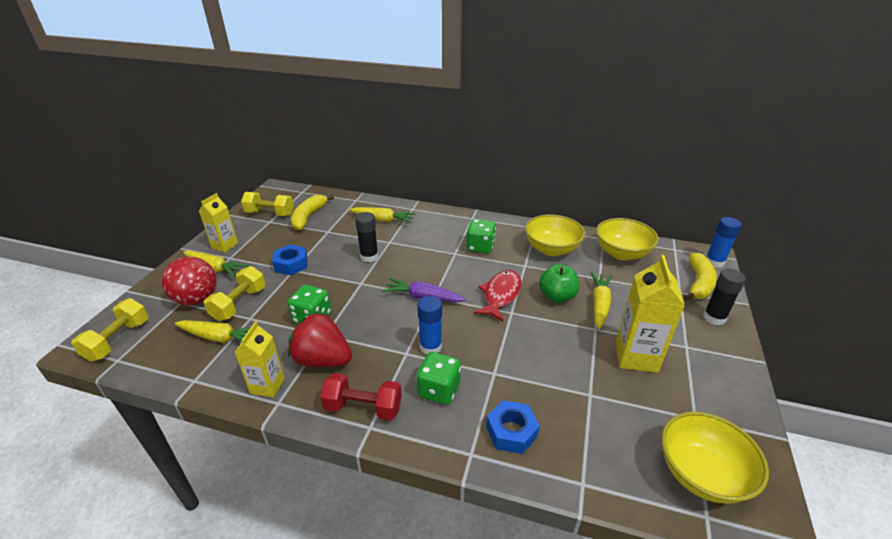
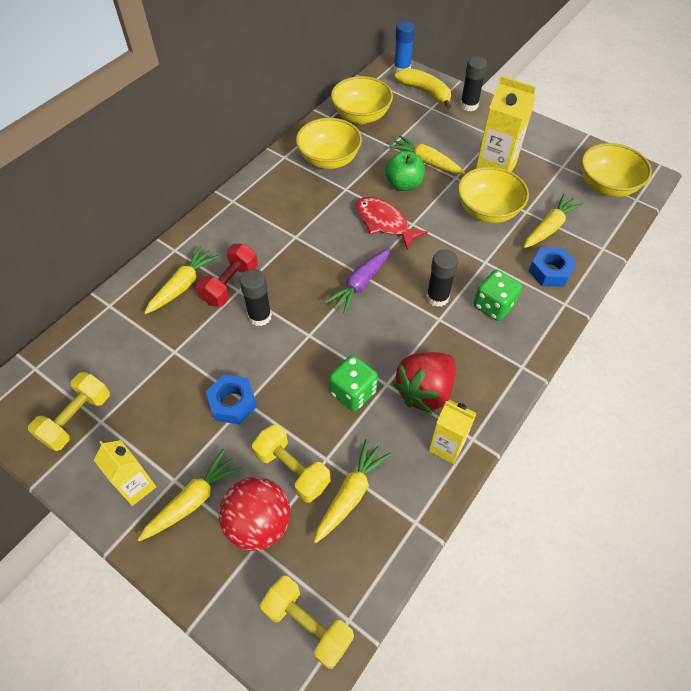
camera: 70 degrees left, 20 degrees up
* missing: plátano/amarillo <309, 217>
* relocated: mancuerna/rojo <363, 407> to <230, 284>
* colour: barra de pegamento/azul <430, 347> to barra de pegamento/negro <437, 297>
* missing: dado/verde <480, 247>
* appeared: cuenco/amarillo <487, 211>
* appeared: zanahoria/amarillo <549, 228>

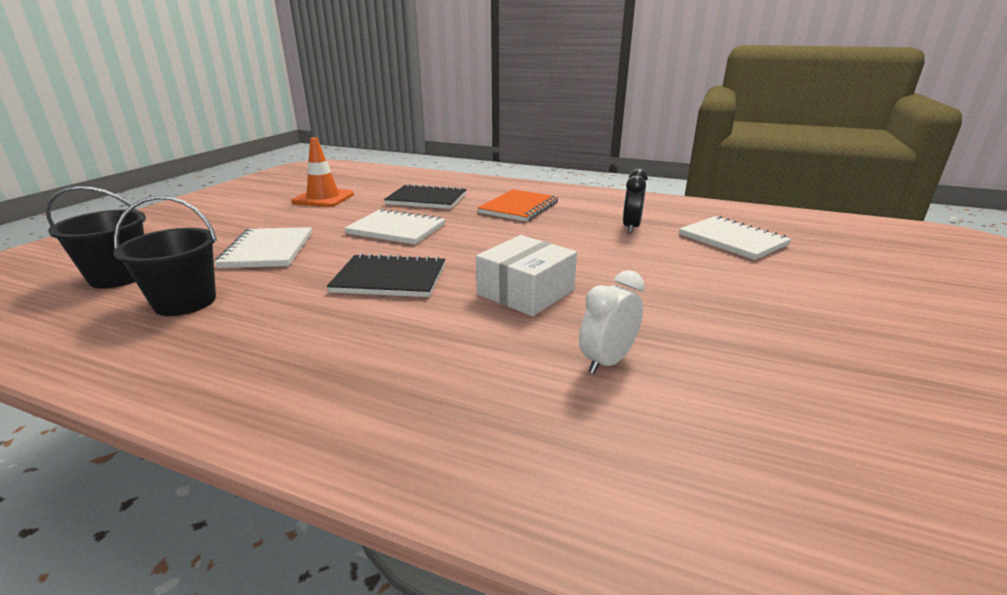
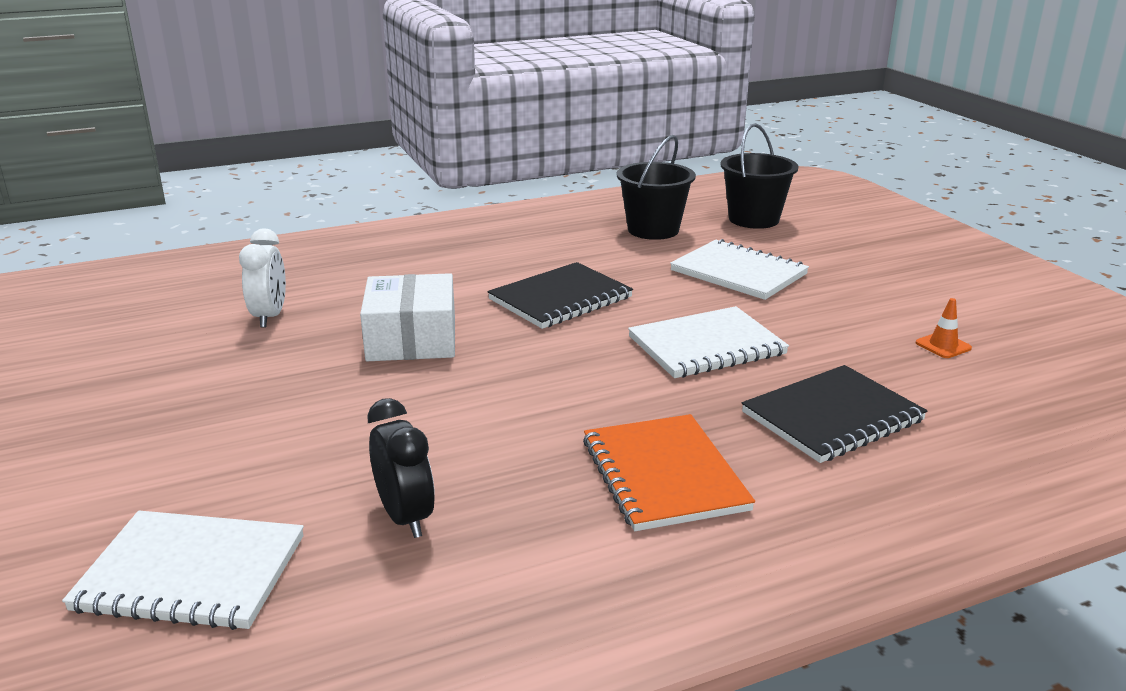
camera: 135 degrees right, 0 degrees up
* size: cono de tráfico/naranja <323, 198> = <943, 345> x0.46

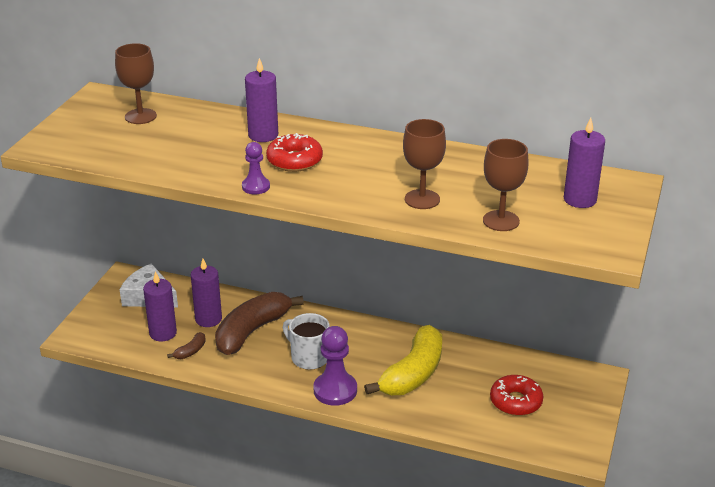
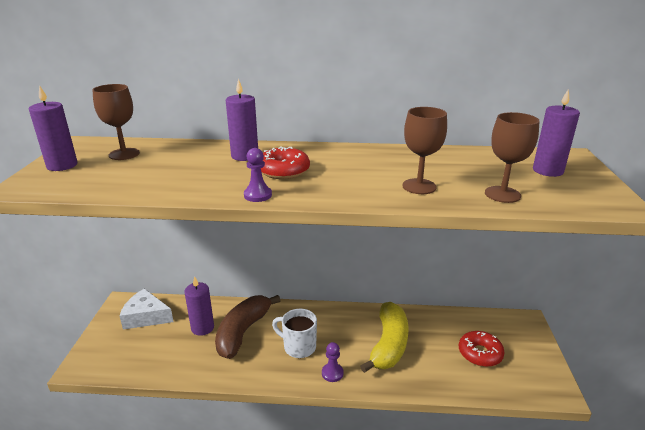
camera: 15 degrees left, 5 degrees down
* relocated: vela/morado <163, 333> to <62, 165>
* missing: plátano/marrón <190, 351>
* size: peón/morado <335, 390> = <332, 373> x0.57

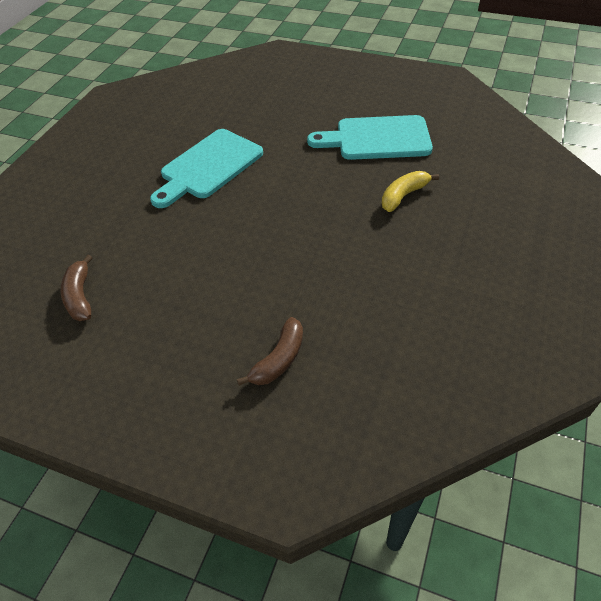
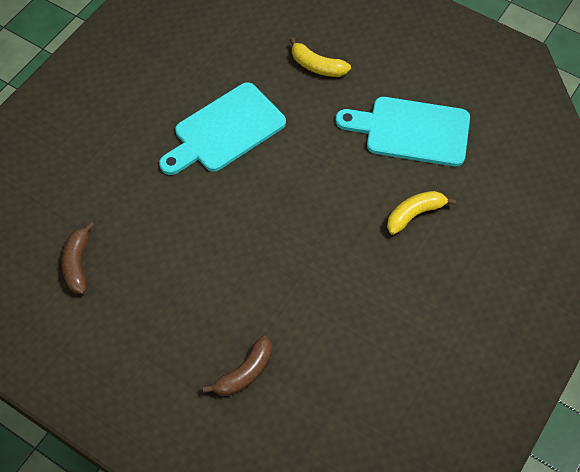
camera: 10 degrees right, 10 degrees up
* appeared: plátano/amarillo <317, 66>

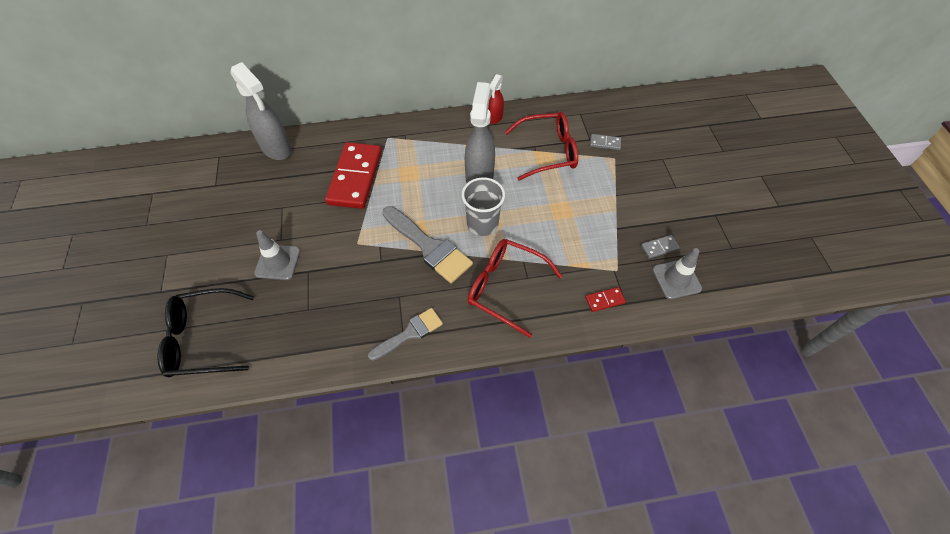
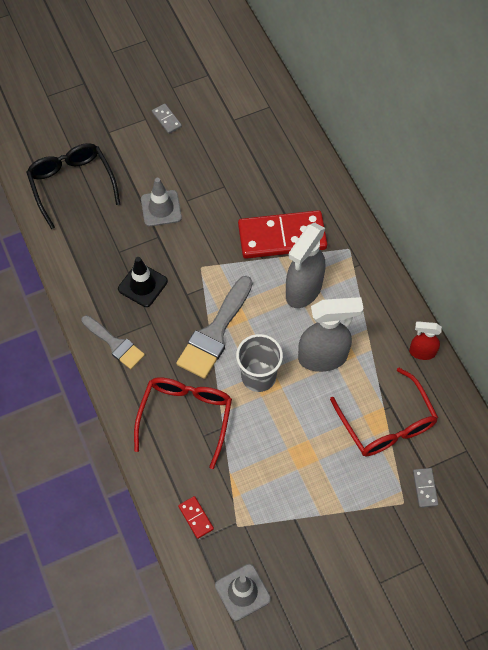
camera: 75 degrees right, 5 degrees up
* relocated: pulverizador/gris <277, 149> to <303, 290>
* relocated: ficha de dominó/gris <659, 247> to <166, 119>
* appeared: cono de tráfico/negro <142, 285>

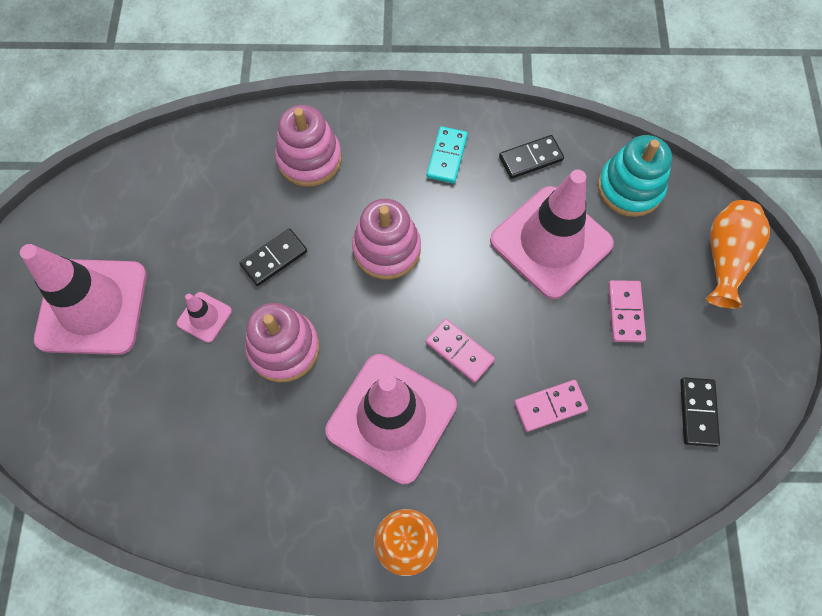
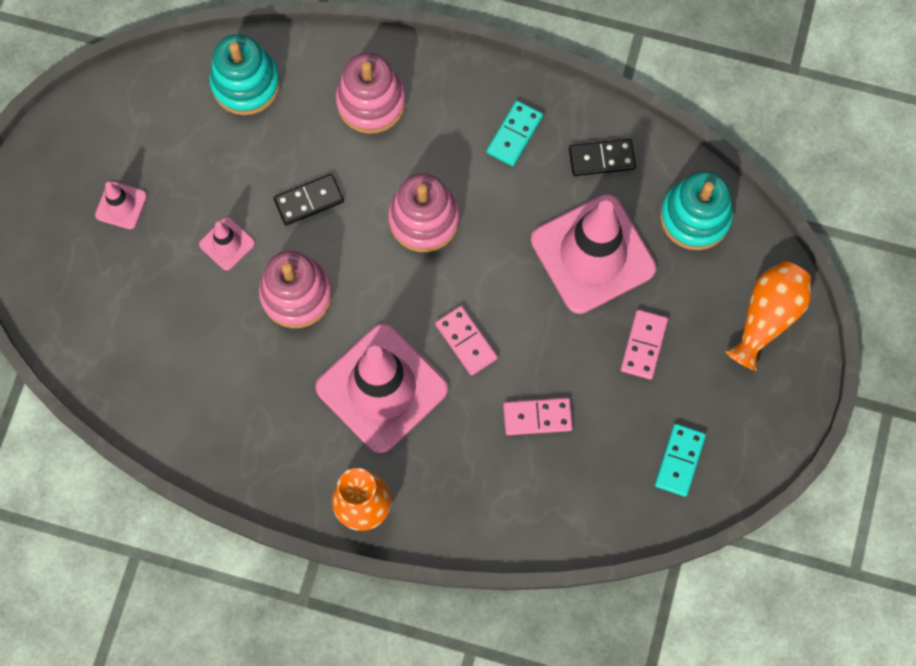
camera: 15 degrees right, 5 degrees up
* size: cono de tráfico/rosa <92, 307> = <121, 205> x0.43
* colour: ficha de dominó/negro <698, 412> to ficha de dominó/turquesa <679, 460>
* appeared: juguete apilable/turquesa <246, 84>

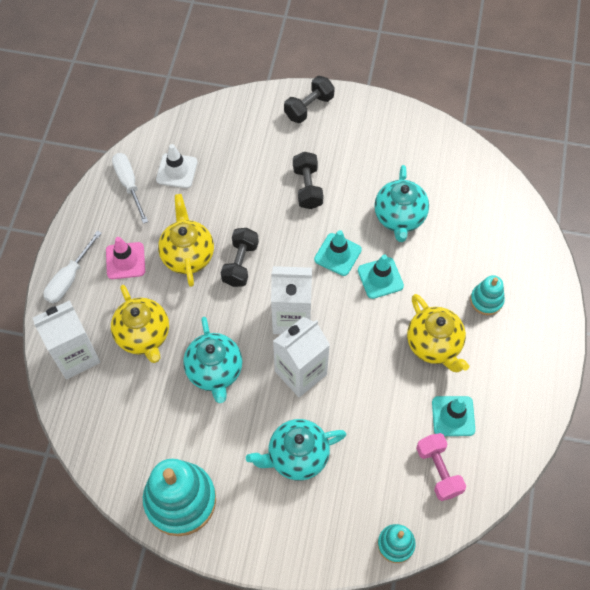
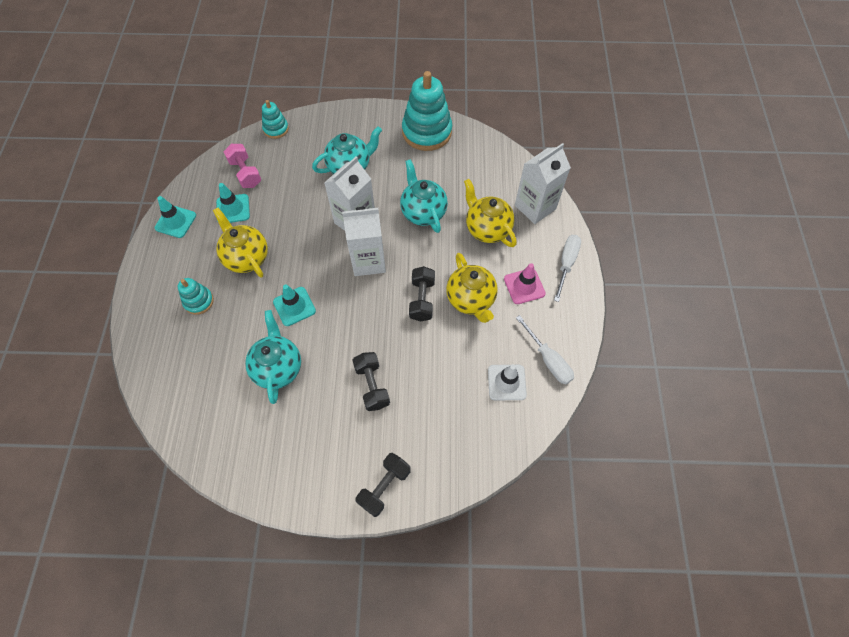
camera: 170 degrees right, 0 degrees up
* relocated: cono de tráfico/turquesa <337, 254> to <175, 221>

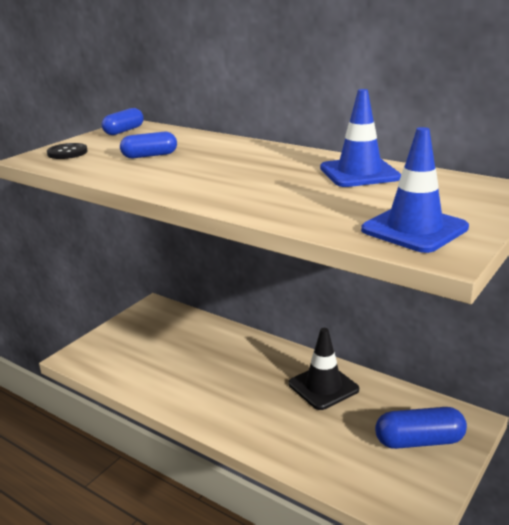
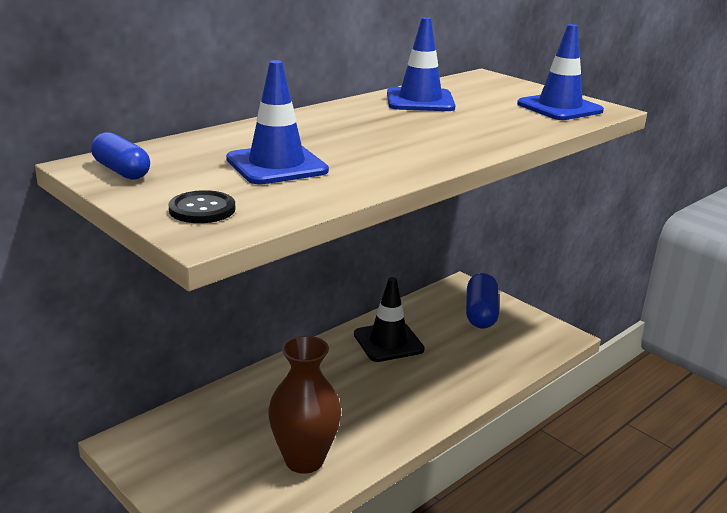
camera: 80 degrees left, 0 degrees up
* exchanged: cápsula/azul <149, 156> to cono de tráfico/azul <276, 165>
* appeared: florero/marrón <304, 460>

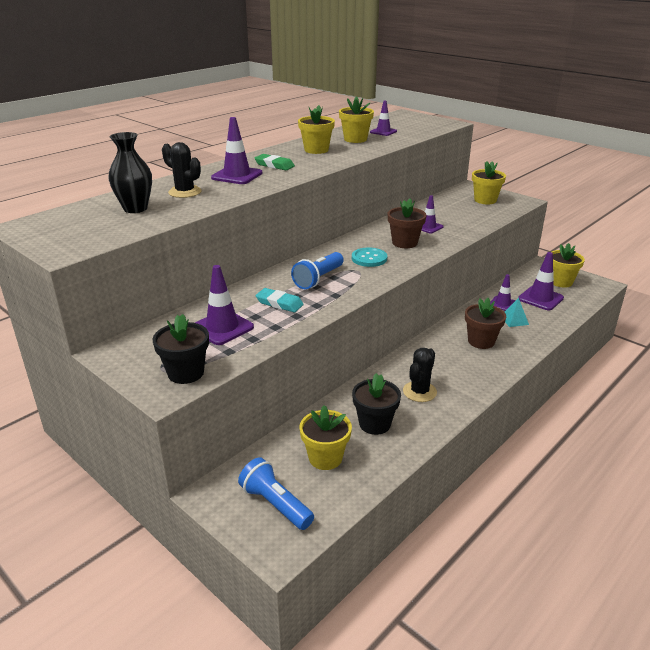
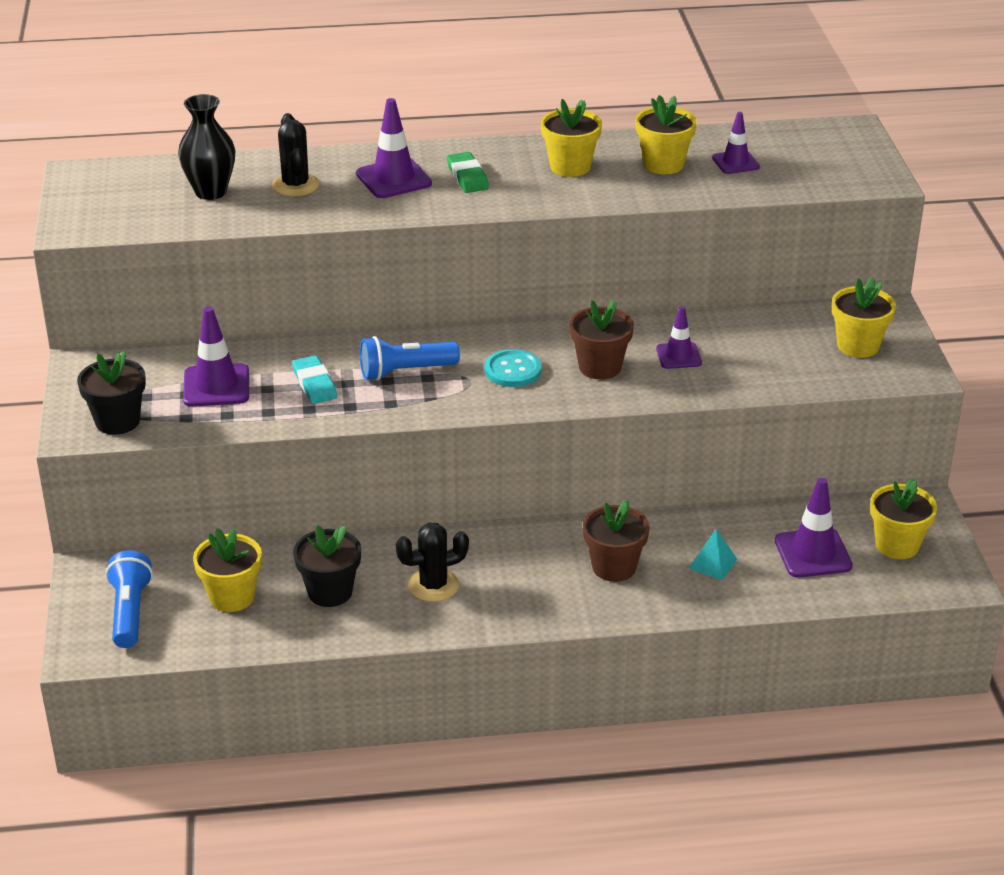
camera: 40 degrees right, 5 degrees up
* missing: cono de tráfico/morado <502, 304>

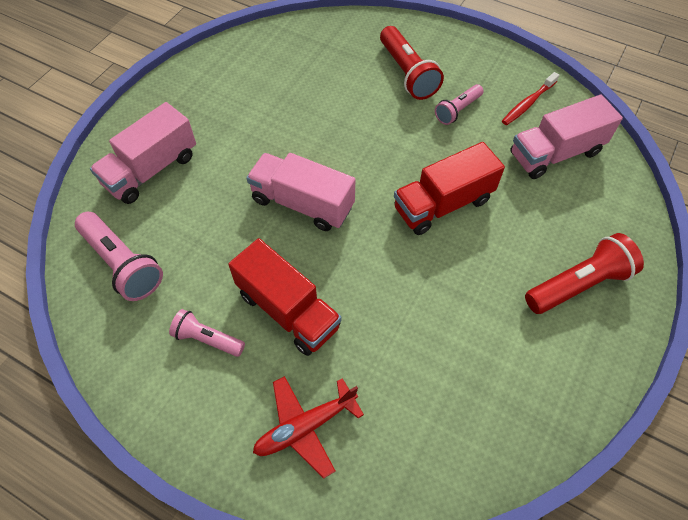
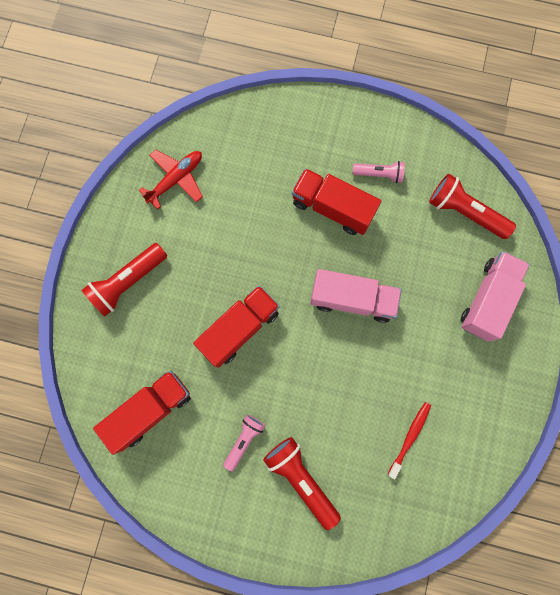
camera: 165 degrees right, 20 degrees up
* colour: lámpara de mano/rosa <123, 264> to lámpara de mano/rojo <464, 212>
* relocated: avión/rojo <305, 427> to <176, 179>
* relocated: cepillo de dientes/rojo <528, 103> to <409, 437>
* colour: camión/rosa <555, 153> to camión/rojo <150, 410>

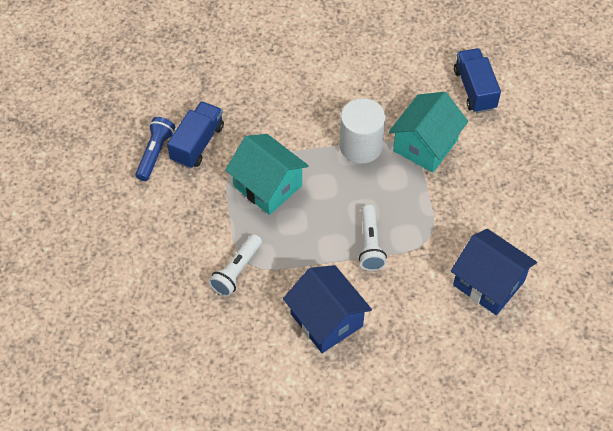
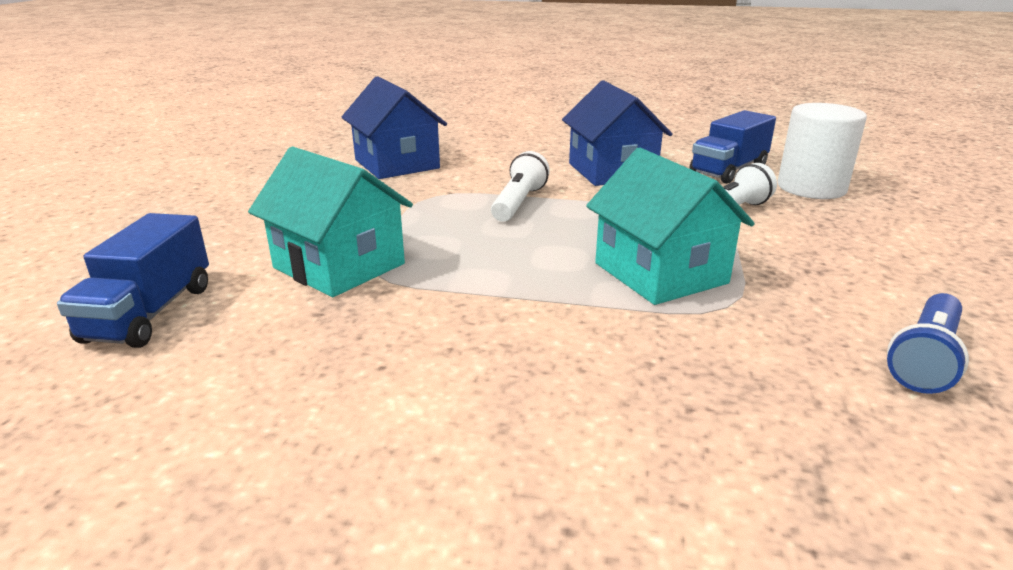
camera: 160 degrees left, 30 degrees down
* relocated: camión/azul <197, 143> to <728, 170>
* relocated: cilindro/blanco <361, 146> to <811, 188>
* spun: casa/turquesa <425, 145> = <339, 266> 75 degrees clockwise

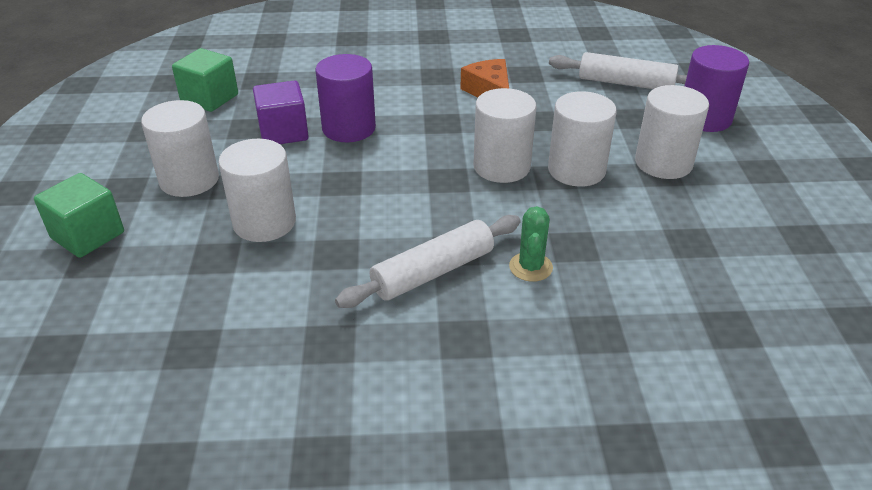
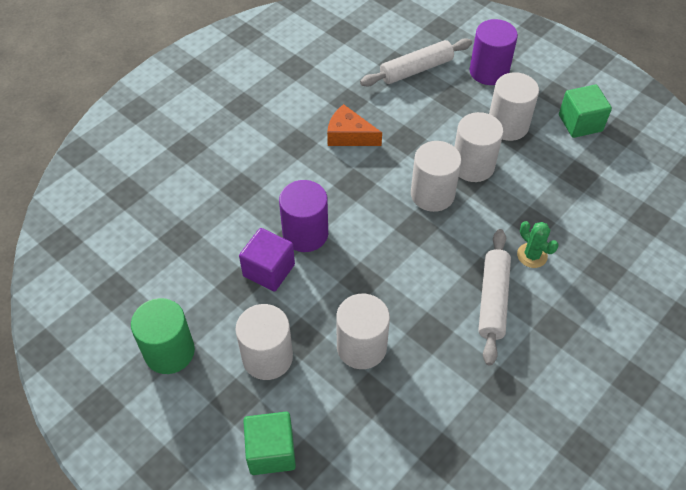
camera: 45 degrees left, 15 degrees up
* relocated: cubo/verde <209, 98> to <580, 123>
* appeared: cilindro/verde <169, 352>

